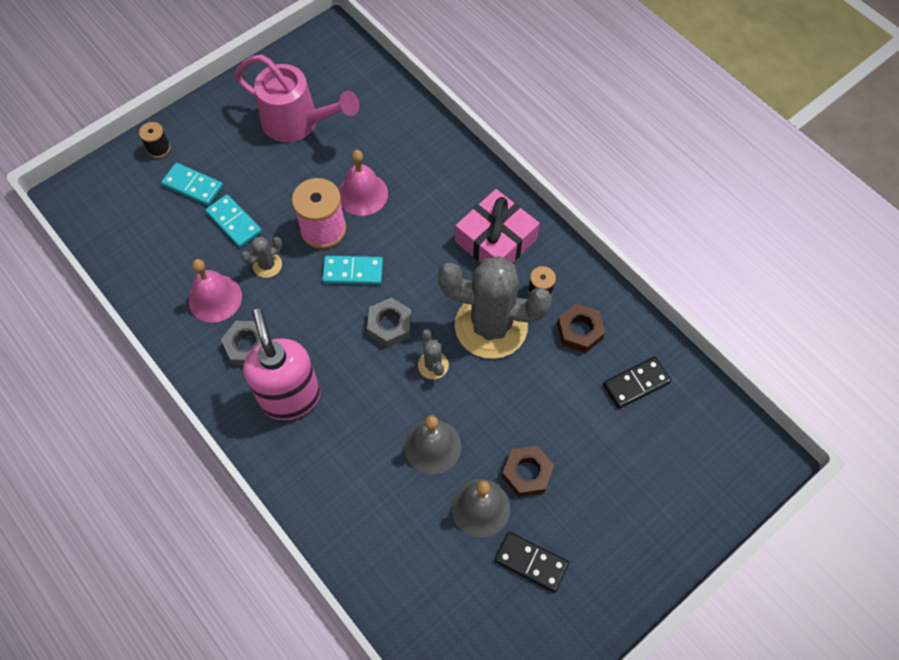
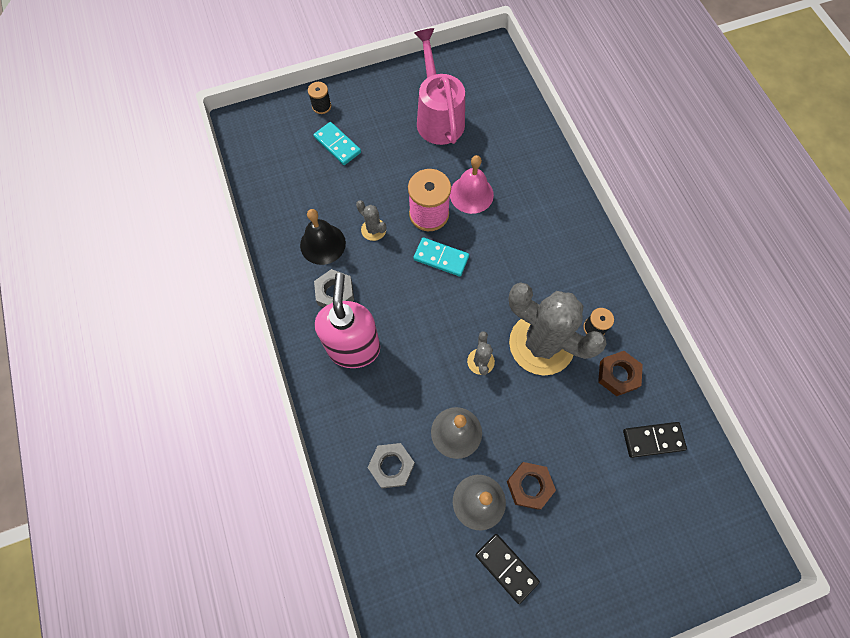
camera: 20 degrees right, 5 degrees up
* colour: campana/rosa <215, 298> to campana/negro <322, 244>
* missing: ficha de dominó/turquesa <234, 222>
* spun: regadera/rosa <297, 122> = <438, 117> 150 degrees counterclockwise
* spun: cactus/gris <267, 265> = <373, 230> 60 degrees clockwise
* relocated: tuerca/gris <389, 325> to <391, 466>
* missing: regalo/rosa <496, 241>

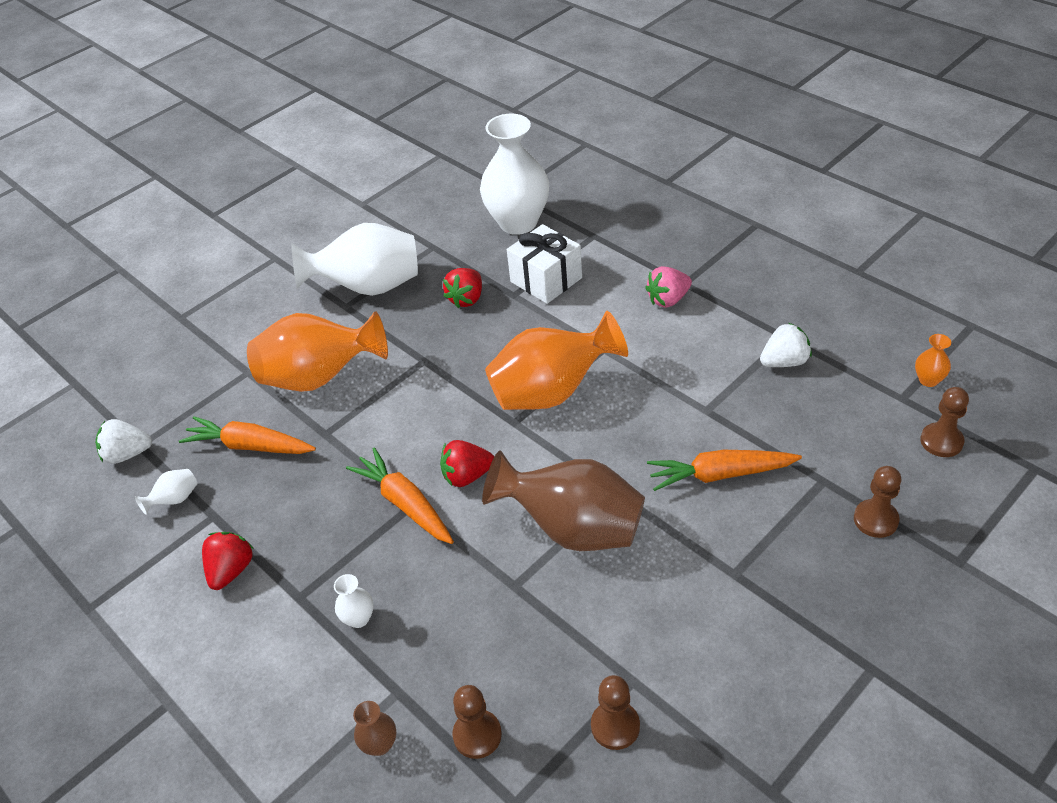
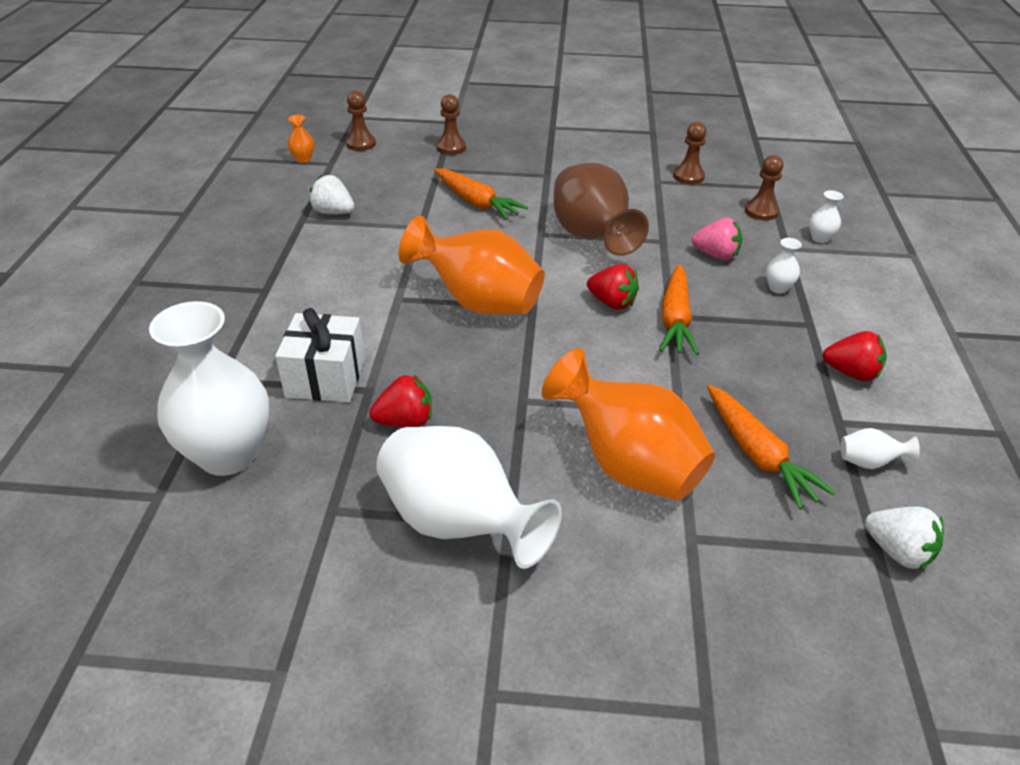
camera: 135 degrees left, 5 degrees down
* spun: fresa/rojo <231, 570> = <851, 373> 135 degrees counterclockwise
* colour: florero/marrón <380, 744> to florero/blanco <820, 238>
* relocated: fresa/rosa <668, 300> to <716, 255>

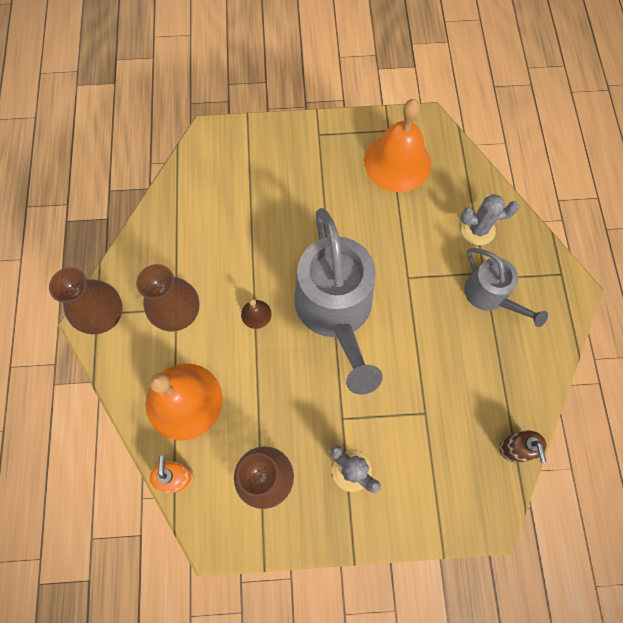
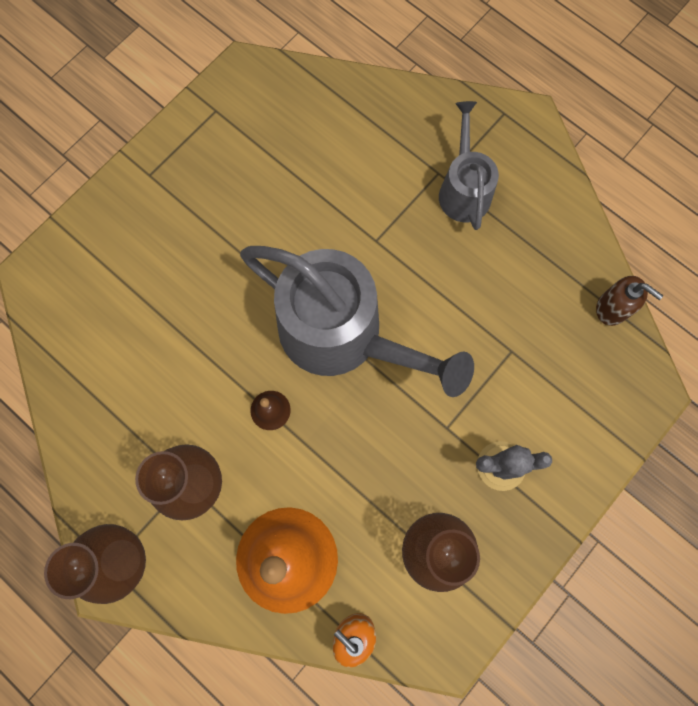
camera: 45 degrees left, 5 degrees up
* missing: campana/naranja <397, 162>
* missing: cactus/gris <478, 230>
* spun: regadera/gris <490, 295> = <463, 190> 105 degrees counterclockwise

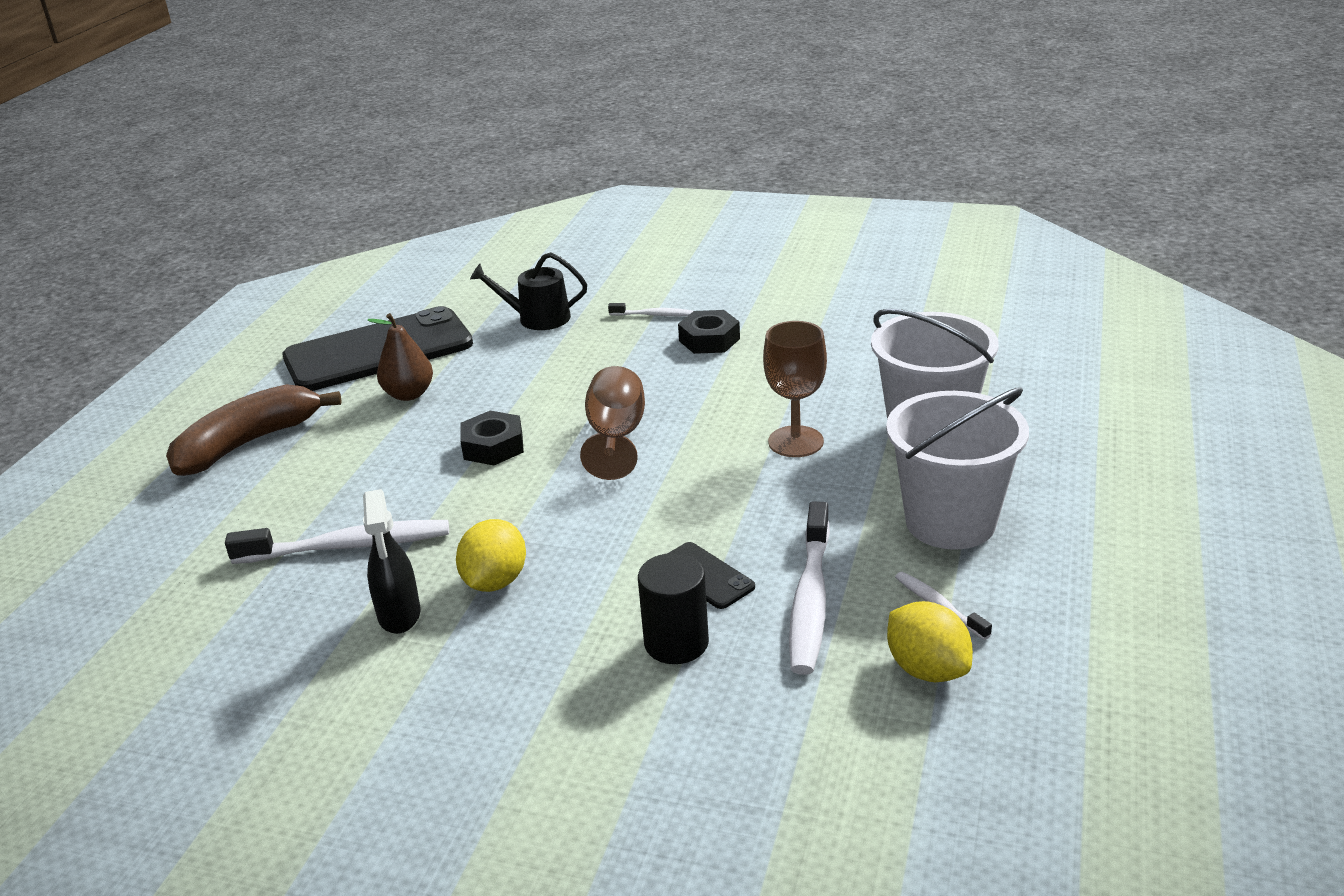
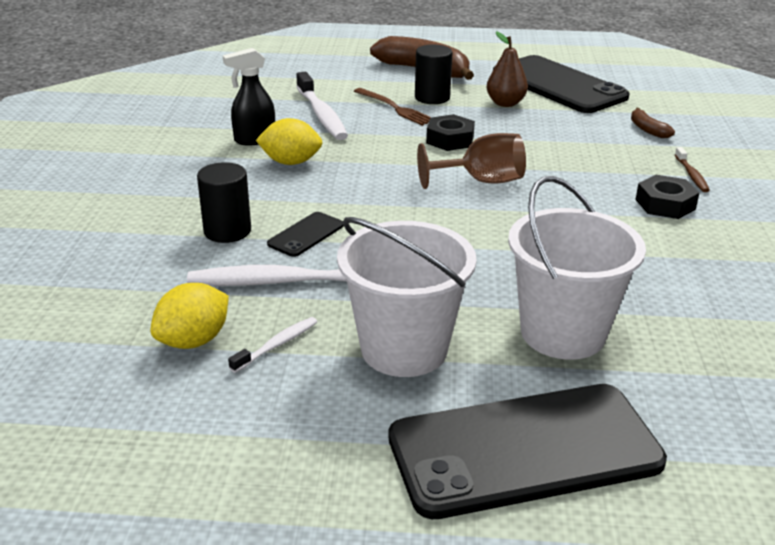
camera: 75 degrees right, 0 degrees up
* exchanged: regadera/negro <537, 318> to plátano/marrón <647, 129>
* colour: cepillo de dientes/blanco <653, 315> to cepillo de dientes/marrón <691, 175>
* missing: copa/marrón <795, 442>
* appeared: tenedor/marrón <394, 108>
* appeared: móvil/negro <524, 450>
* appeared: cilindro/negro <432, 98>

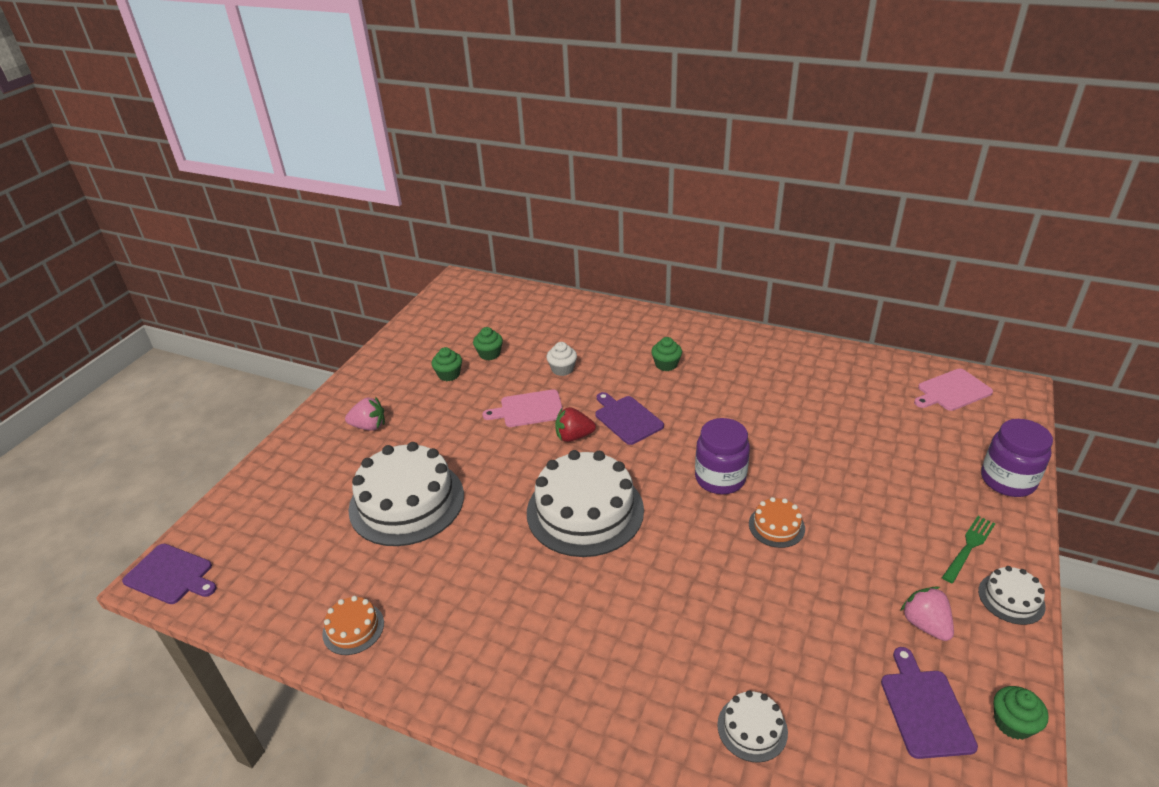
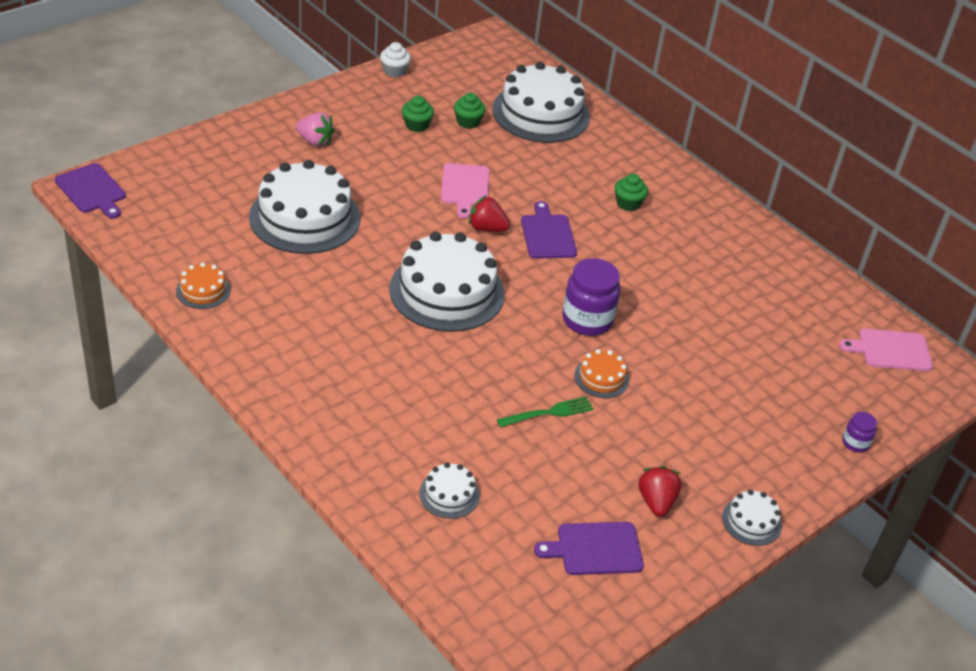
camera: 20 degrees right, 5 degrees up
* spun: tabla de cortar/rosa <529, 409> = <465, 187> 105 degrees counterclockwise
* relocated: magdalena/blanco <562, 369> to <394, 71>
* spun: tabla de cortar/morado <924, 709> = <595, 549> 120 degrees counterclockwise
* colour: fresa/rosa <925, 624> to fresa/rojo <656, 502>
* relocated: tenedor/verde <969, 547> to <548, 413>
* size: tarro/morado <1007, 480> = <855, 443> x0.50
* missing: magdalena/verde <1012, 723>
* appeared: tarta/blanco <541, 113>

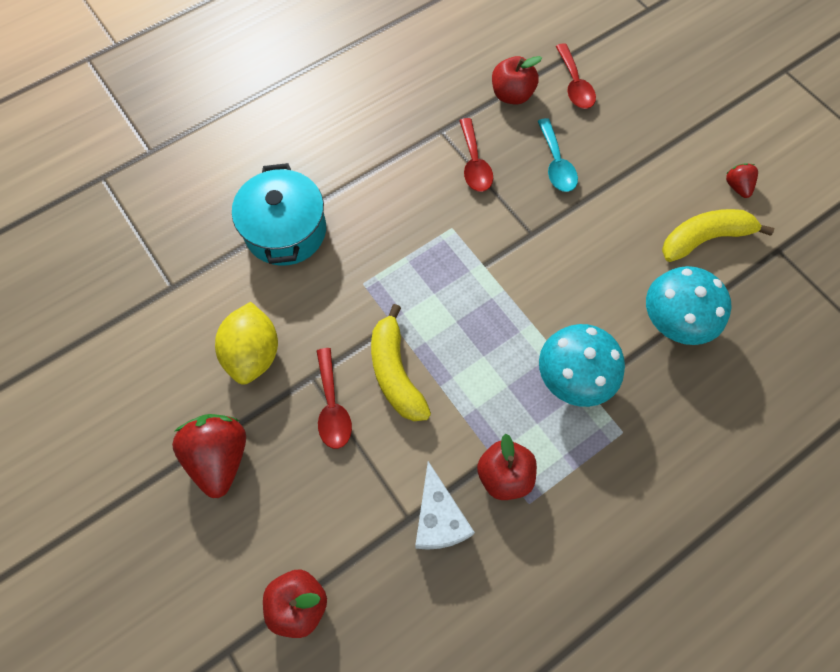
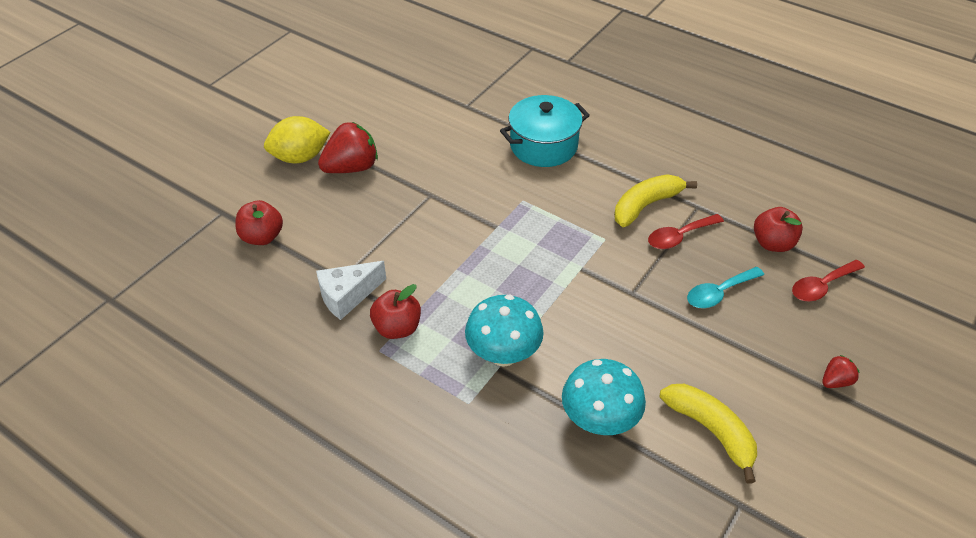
camera: 70 degrees right, 20 degrees down
* relocated: limón/amarillo <253, 353> to <300, 157>
* missing: cuchara/rojo <332, 407>
* relocated: plátano/amarillo <395, 372> to <646, 205>
* relocated: fresa/rojo <737, 186> to <835, 381>

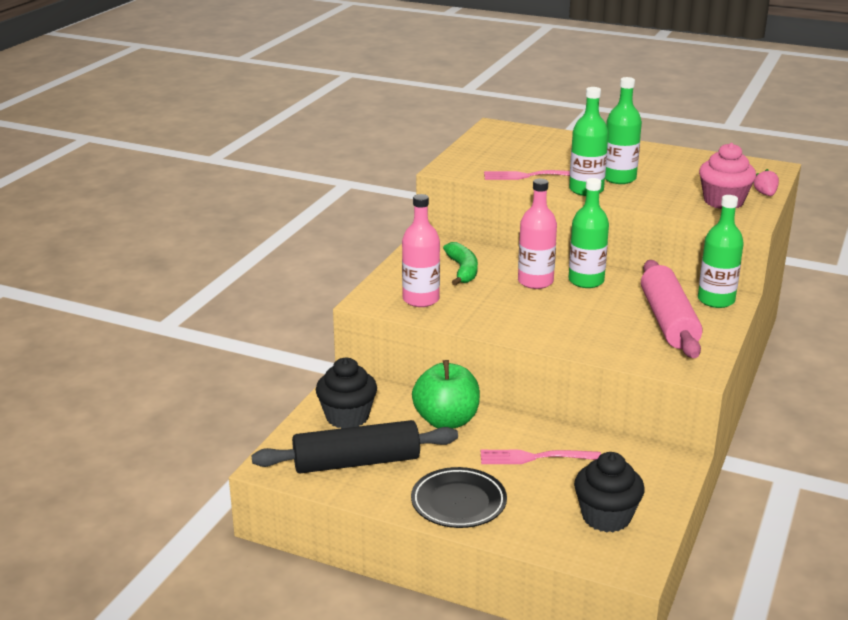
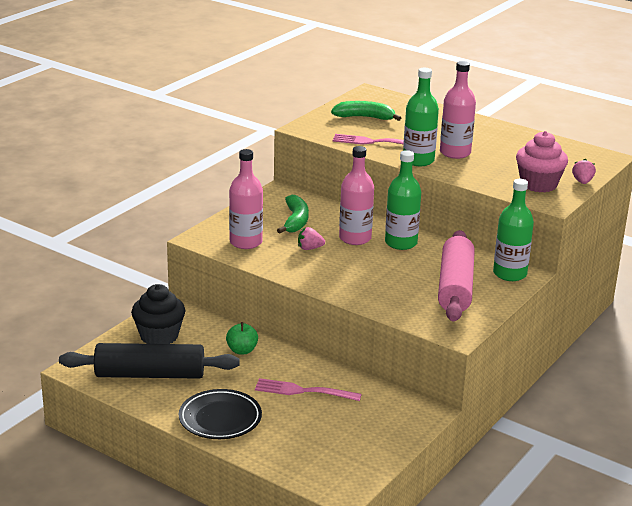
camera: 10 degrees right, 0 degrees up
* size: manzana/verde <446, 421> = <242, 350> x0.54
* missing: magdalena/negro <606, 517>
* colour: botella/verde <619, 178> to botella/rosa <455, 153>
* appeared: fresa/rosa <309, 248>
* appeared: plátano/verde <364, 117>

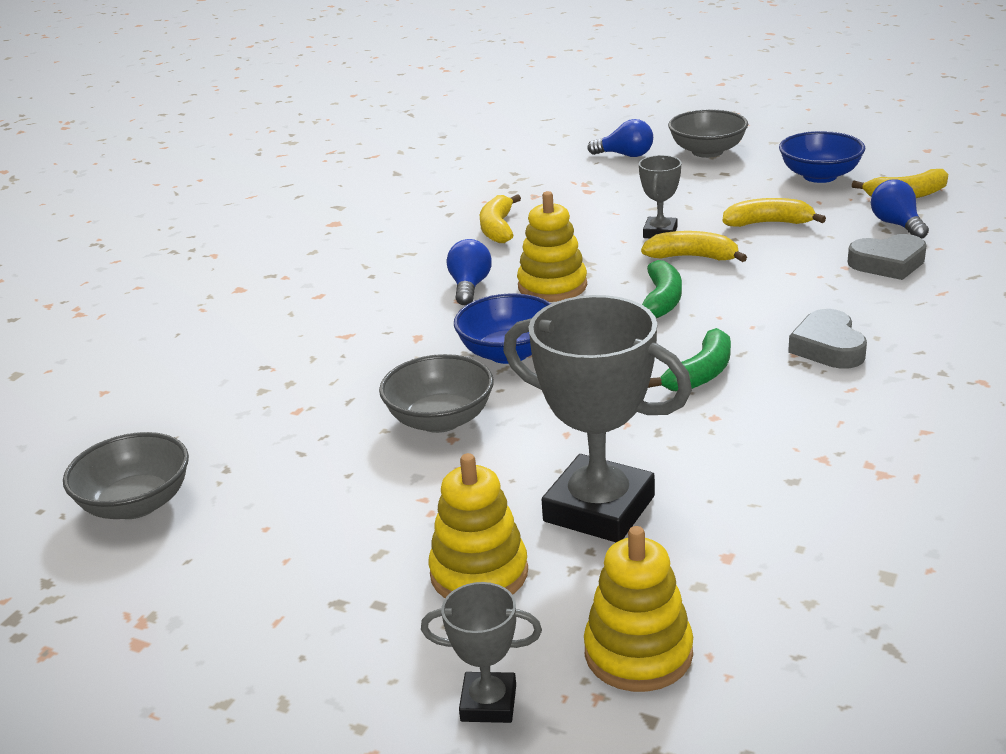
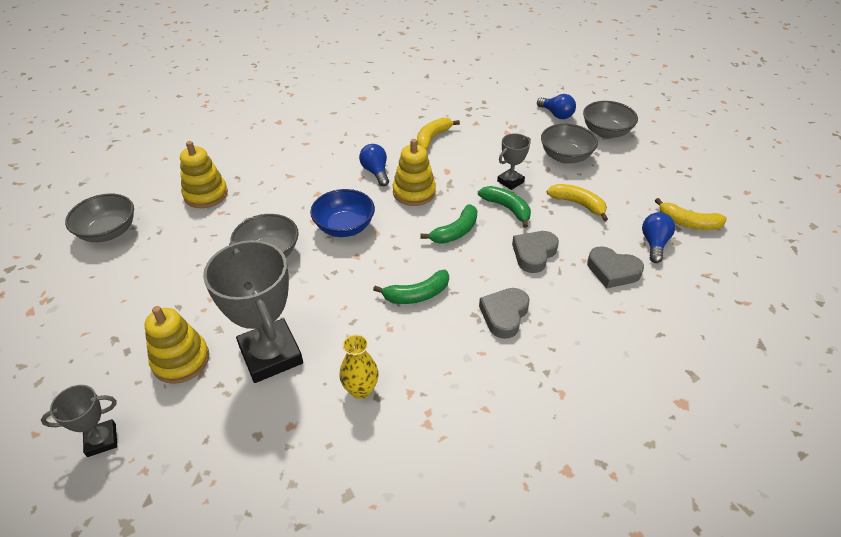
camera: 30 degrees right, 15 degrees up
* spun: trofeo/gris <488, 703> = <101, 440> 60 degrees counterclockwise
* spun: bombilla/azul <469, 286> = <375, 172> 60 degrees counterclockwise
* relocated: juguete apilable/amarillo <638, 653> to <206, 194>
* colour: plátano/amarillo <692, 257> to plátano/verde <507, 208>
* missing: cuenco/azul <819, 176>
* appeared: florero/amarillo <361, 389>
* appeared: corazón/gris <534, 254>
* appeared: cuenco/gris <565, 157>

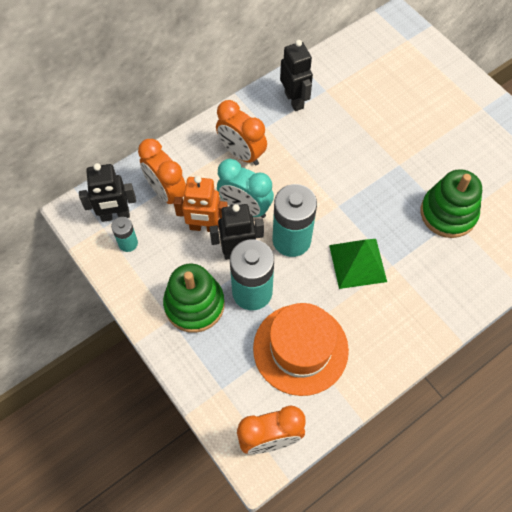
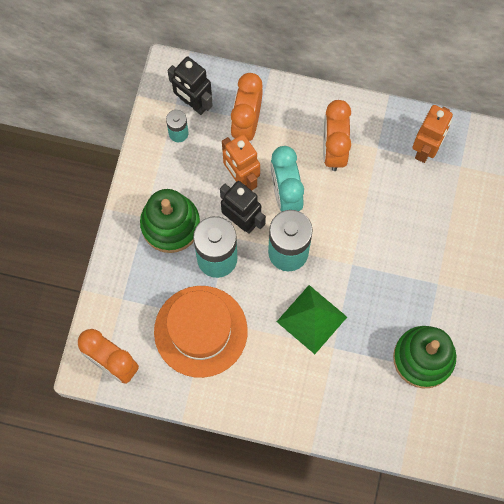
camera: 50 degrees right, 10 degrees up
* colour: robot/negro <294, 100> to robot/naranja <426, 149>

